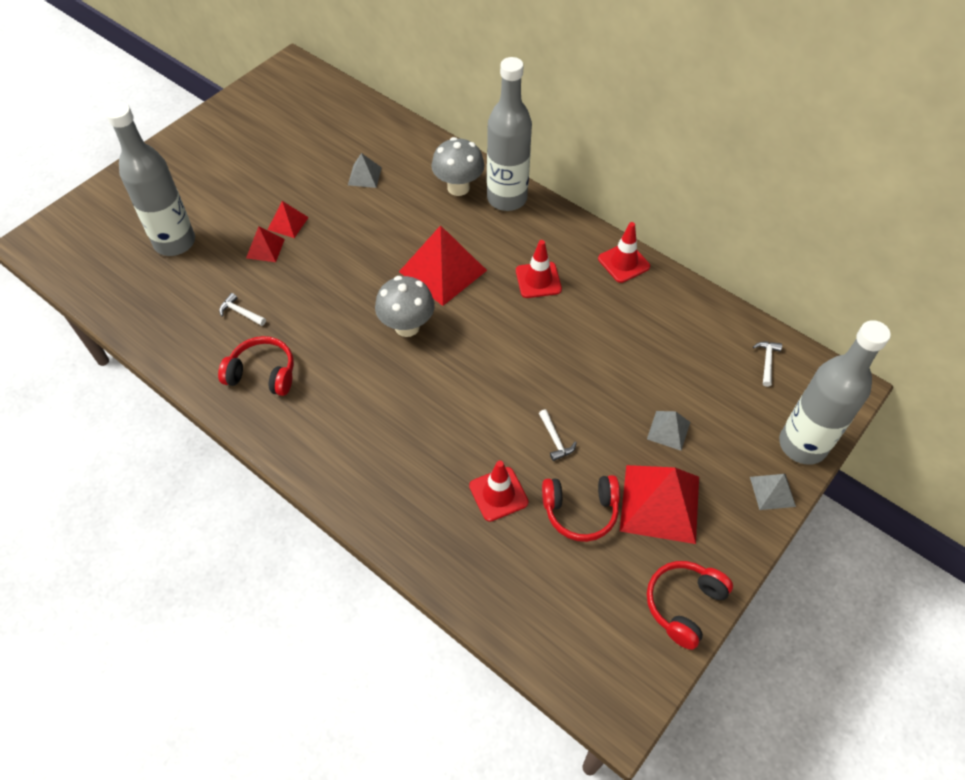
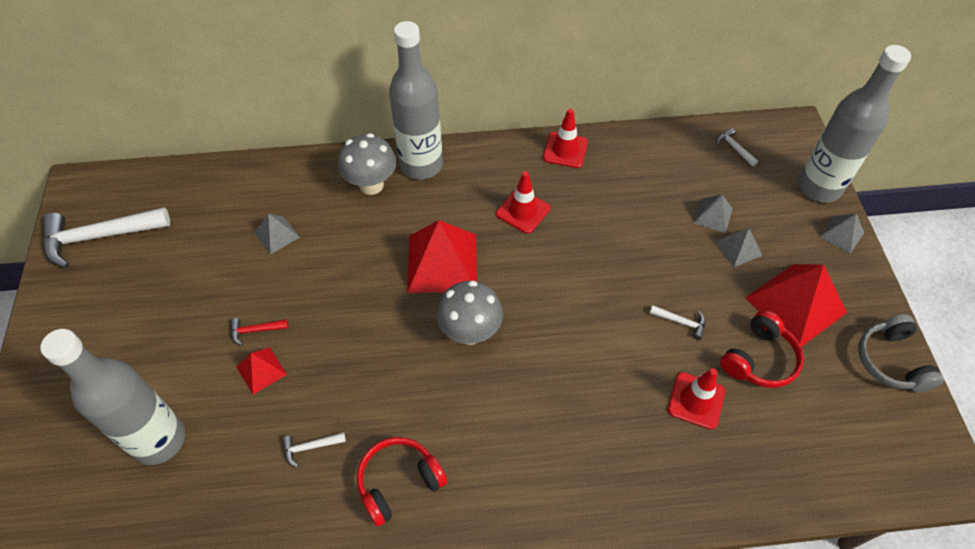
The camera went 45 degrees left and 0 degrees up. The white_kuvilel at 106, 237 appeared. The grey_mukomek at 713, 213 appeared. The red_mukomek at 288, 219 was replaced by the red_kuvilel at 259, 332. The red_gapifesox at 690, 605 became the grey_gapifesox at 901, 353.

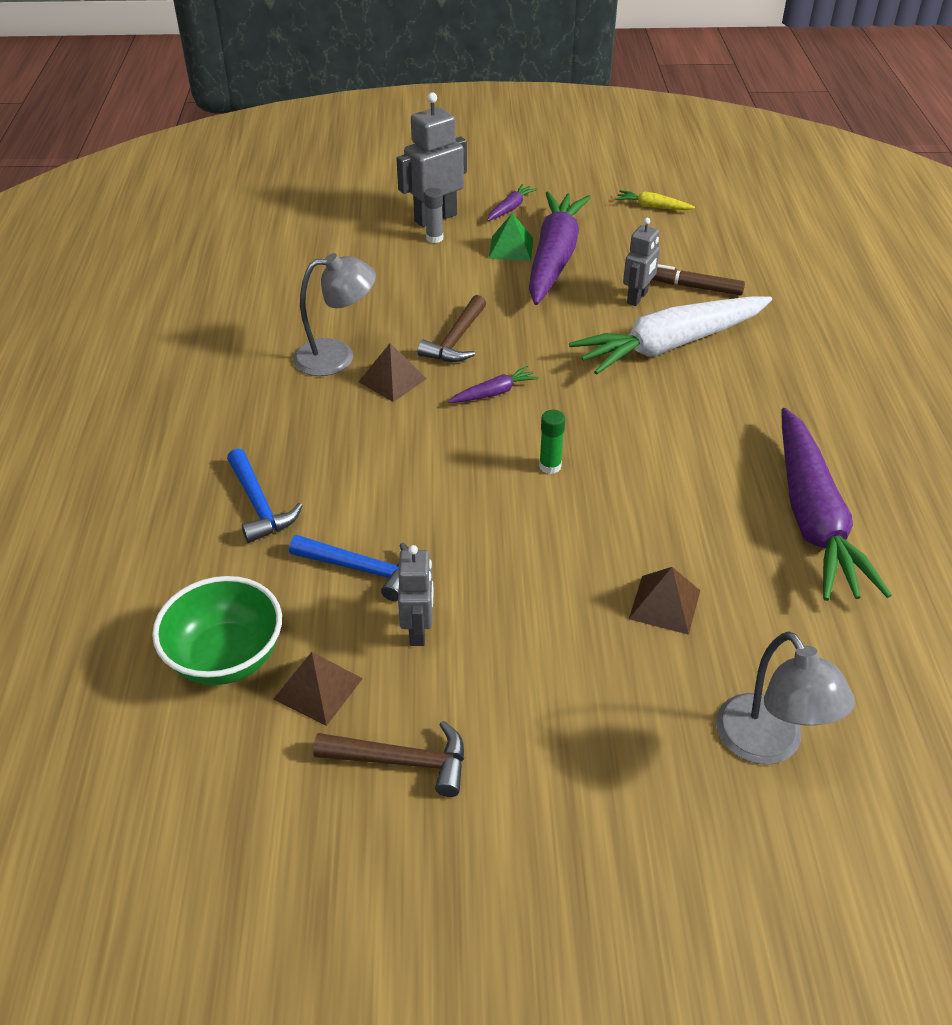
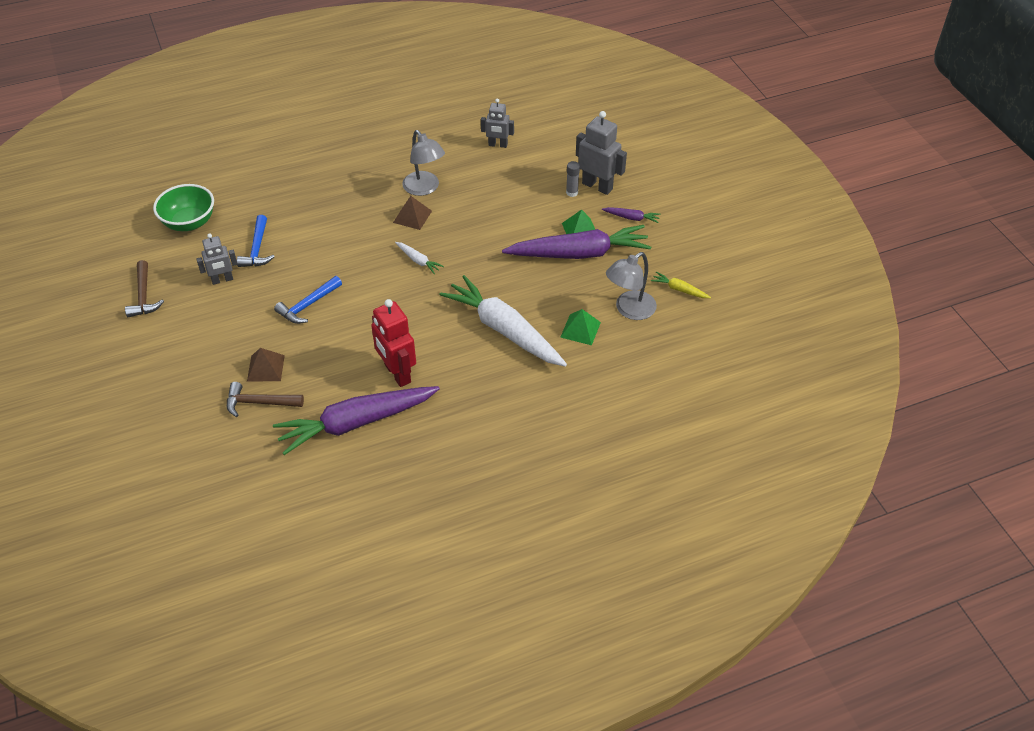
The camera went 70 degrees right and 5 degrees up. The brown_mukomek at 318, 689 disappeared. The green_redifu at 552, 442 disappeared. The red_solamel at 393, 343 appeared. The blue_kuvilel moved from 265, 495 to 308, 300. The brown_kuvilel moved from 451, 328 to 265, 399. The grey_solamel moved from 641, 262 to 497, 123. The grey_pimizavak moved from 785, 698 to 631, 286. The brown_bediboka at 698, 280 was replaced by the green_mukomek at 580, 327. The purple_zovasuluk at 493, 384 became the white_zovasuluk at 419, 258. The yellow_zovasuluk at 655, 200 turned 60 degrees counterclockwise.

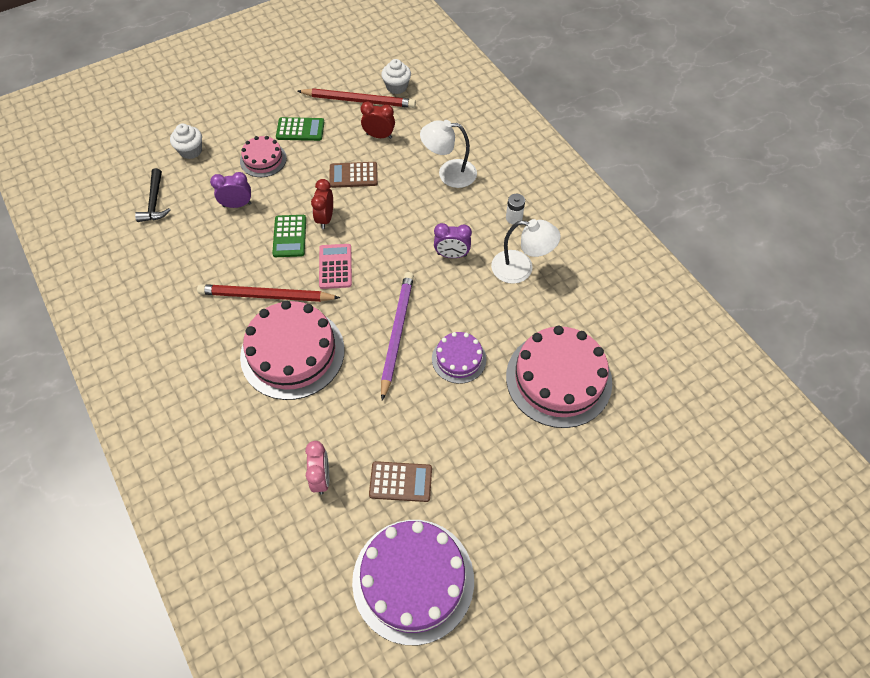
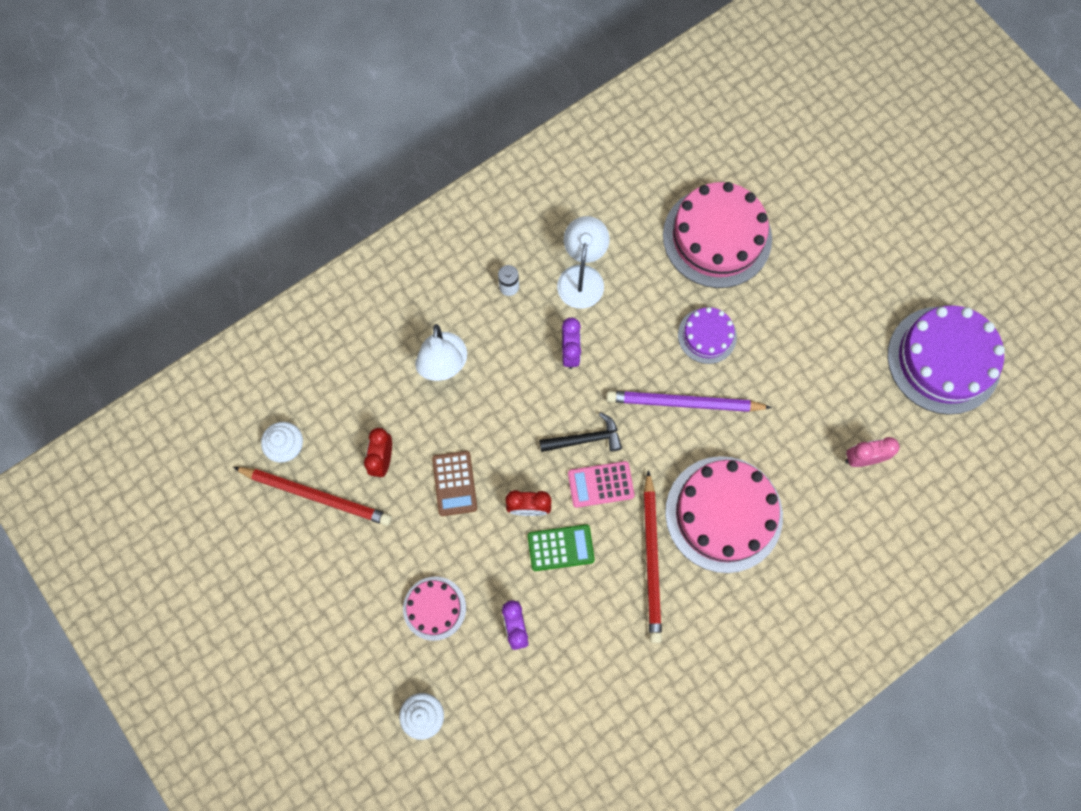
The camera went 95 degrees left and 15 degrees up. The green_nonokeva at 300, 129 disappeared. The brown_nonokeva at 400, 481 disappeared. The black_kuvilel moved from 153, 195 to 580, 432. The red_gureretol at 356, 98 turned 105 degrees clockwise.

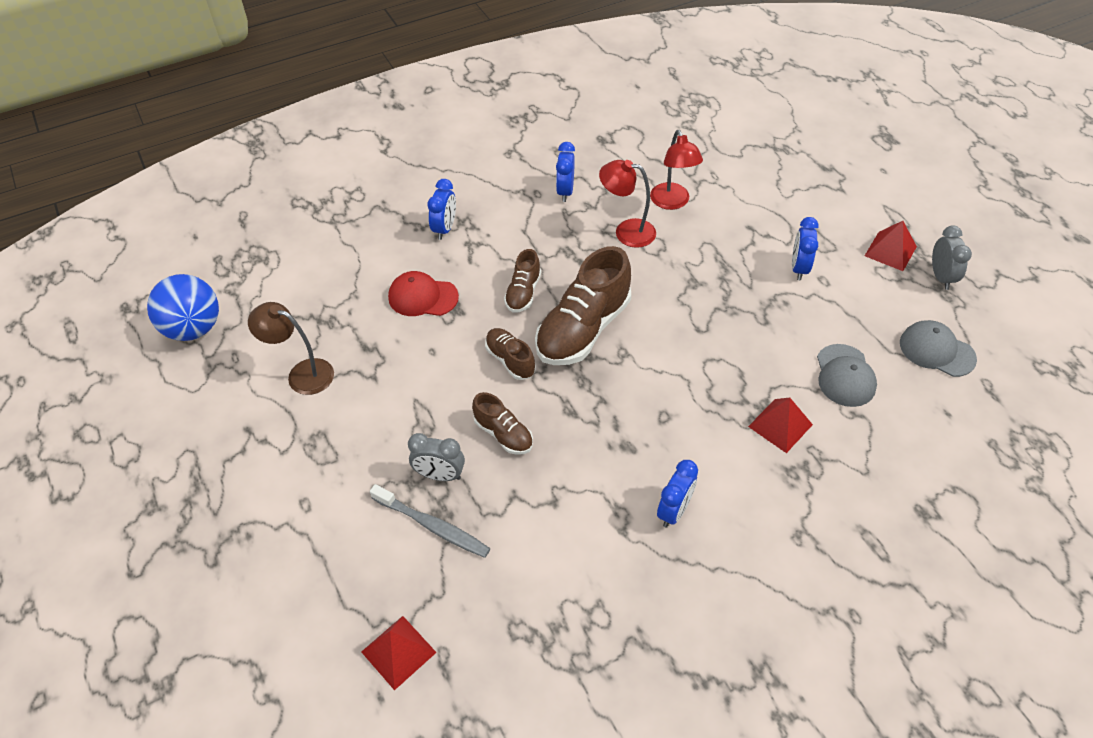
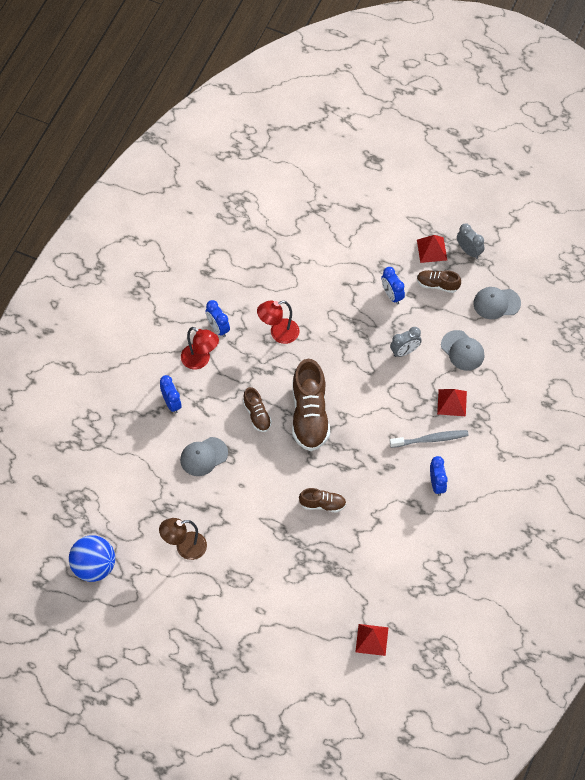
The camera went 40 degrees left and 10 degrees up. The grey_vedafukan moved from 430, 521 to 429, 439. The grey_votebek moved from 436, 457 to 406, 342. The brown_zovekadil moved from 510, 354 to 439, 281. The red_pimizavak moved from 676, 170 to 200, 348. The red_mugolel at 423, 293 became the grey_mugolel at 204, 456.

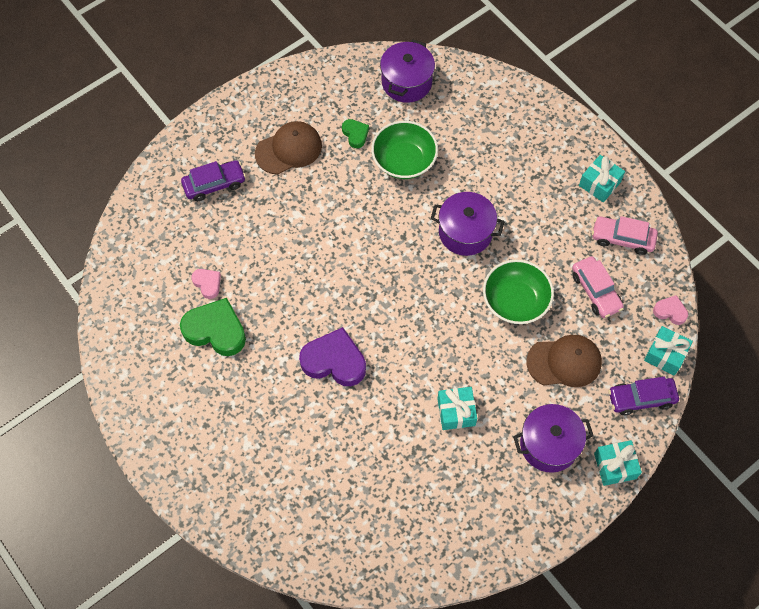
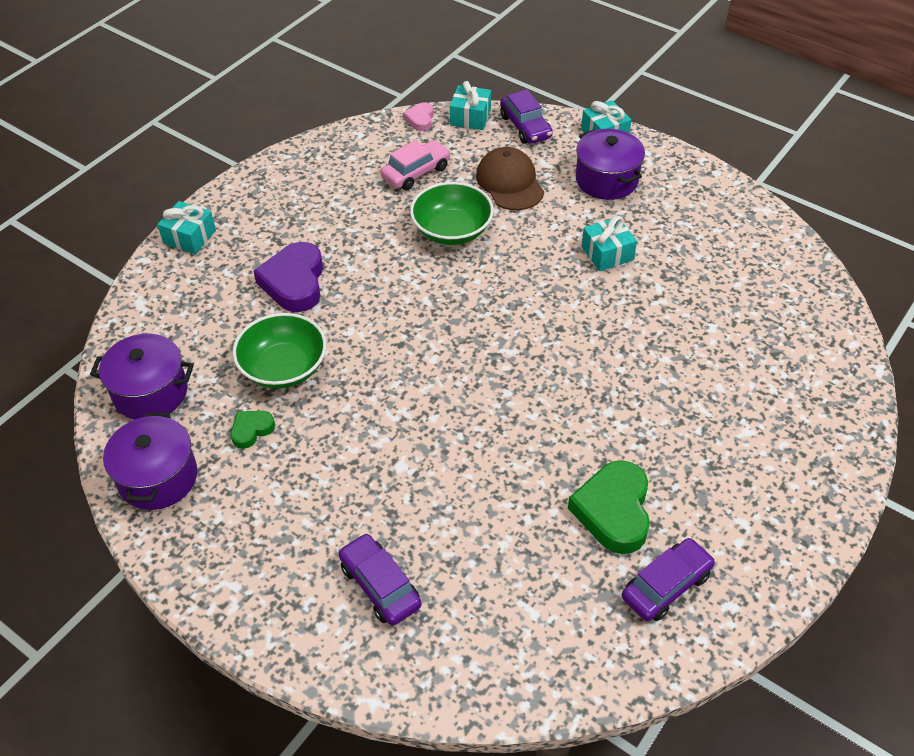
The camera went 105 degrees left and 15 degrees down. The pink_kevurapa at 206, 284 disappeared. The brown_mugolel at 288, 147 disappeared. The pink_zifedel at 625, 235 disappeared. The purple_zifedel at 668, 579 appeared. The purple_kevurapa moved from 332, 356 to 288, 277. The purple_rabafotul moved from 468, 224 to 150, 461. The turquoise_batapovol moved from 602, 178 to 186, 227.

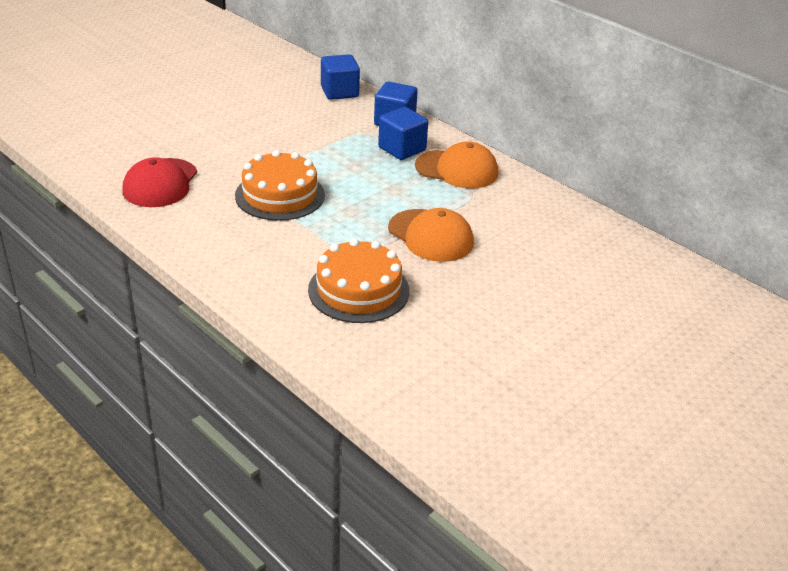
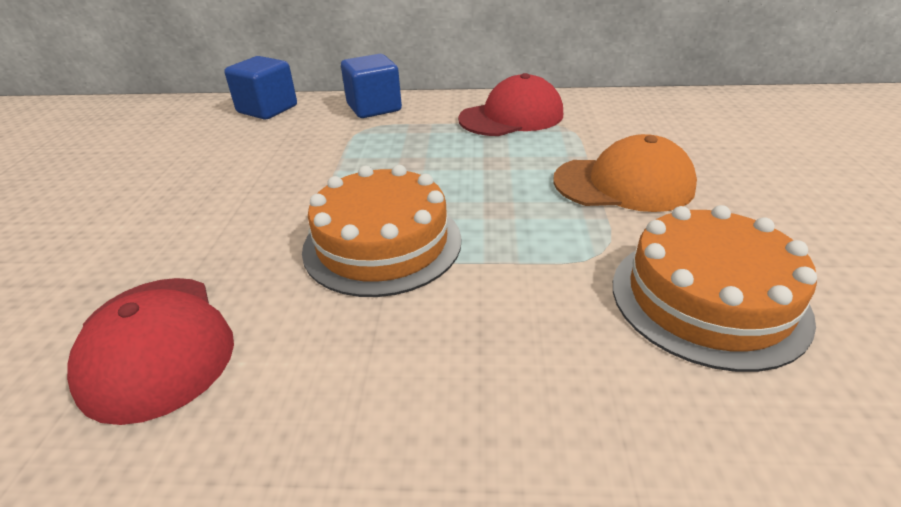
The camera went 40 degrees left and 0 degrees up. The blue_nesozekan at 403, 133 disappeared. The orange_mugolel at 456, 165 became the red_mugolel at 510, 104.

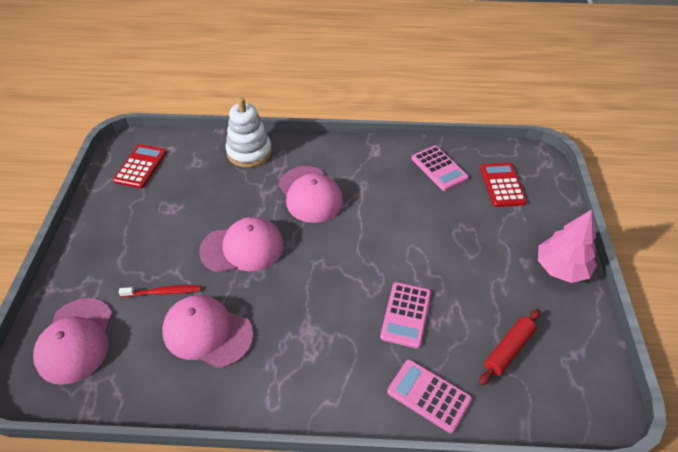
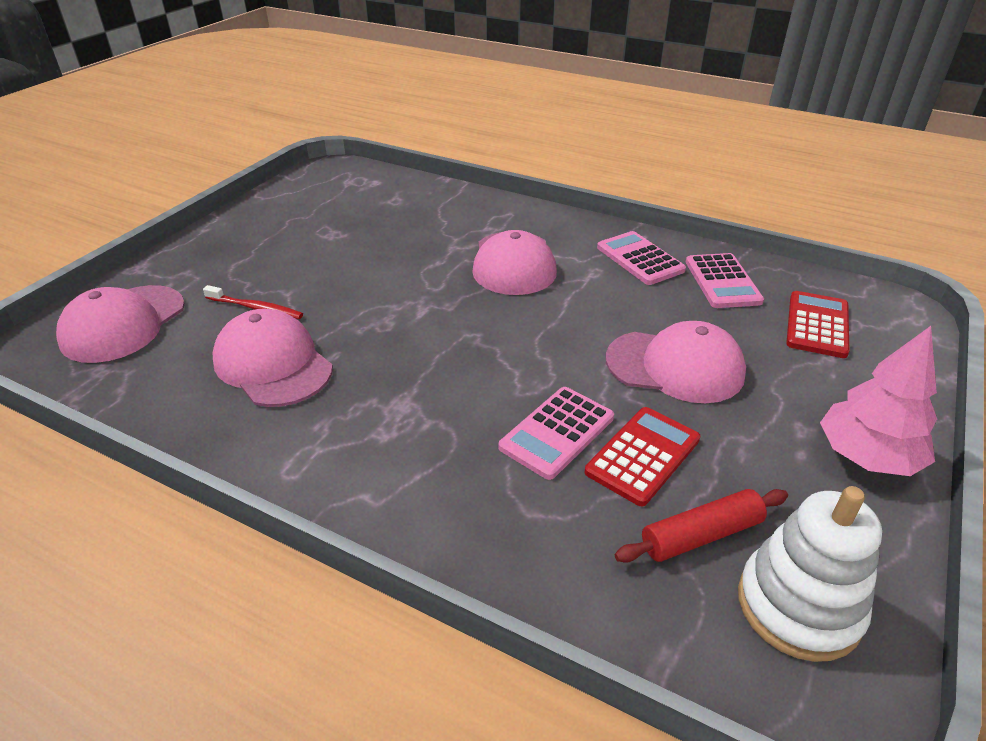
The camera went 25 degrees right and 10 degrees down. The red_nonokeva moved from 140, 166 to 642, 456. The pink_mugolel moved from 241, 245 to 676, 362. The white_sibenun moved from 249, 132 to 810, 574. The pink_nonokeva moved from 429, 396 to 641, 258.

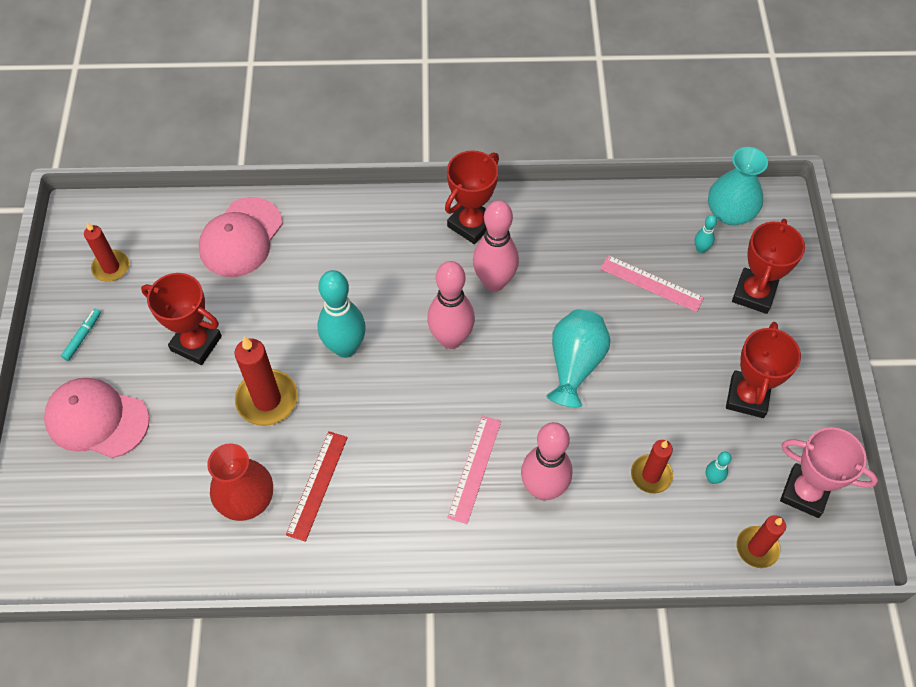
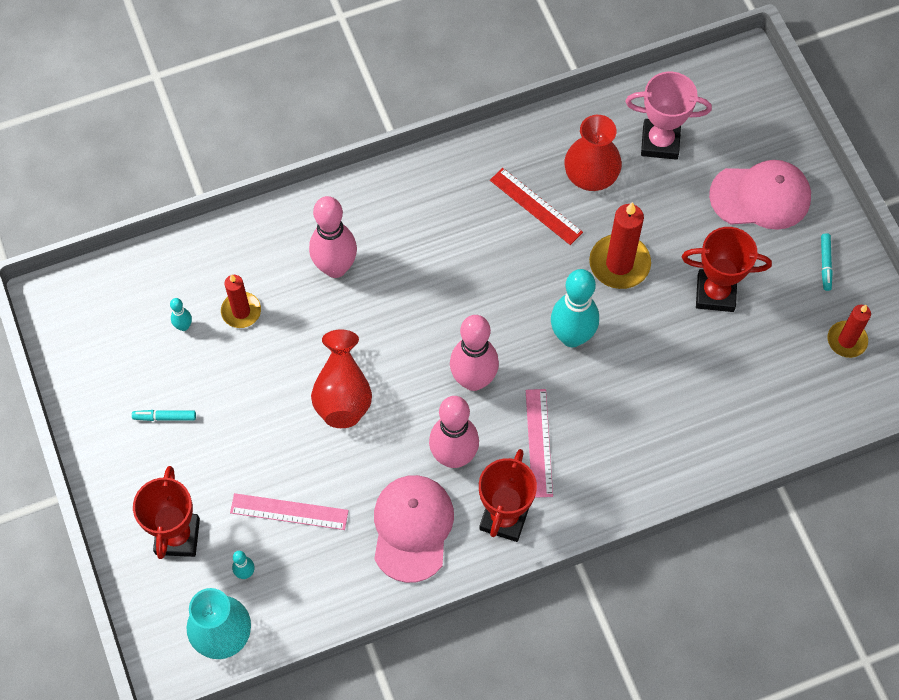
The camera went 160 degrees right and 5 degrees up. The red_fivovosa at 761, 541 disappeared. The pink_mugolel moved from 241, 237 to 414, 529. The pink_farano moved from 474, 470 to 539, 443. The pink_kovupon moved from 829, 472 to 669, 116. The red_kovupon at 763, 370 was replaced by the turquoise_bediboka at 164, 415. The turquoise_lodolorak at 578, 358 became the red_lodolorak at 341, 378. The red_farano at 317, 486 turned 45 degrees counterclockwise.

